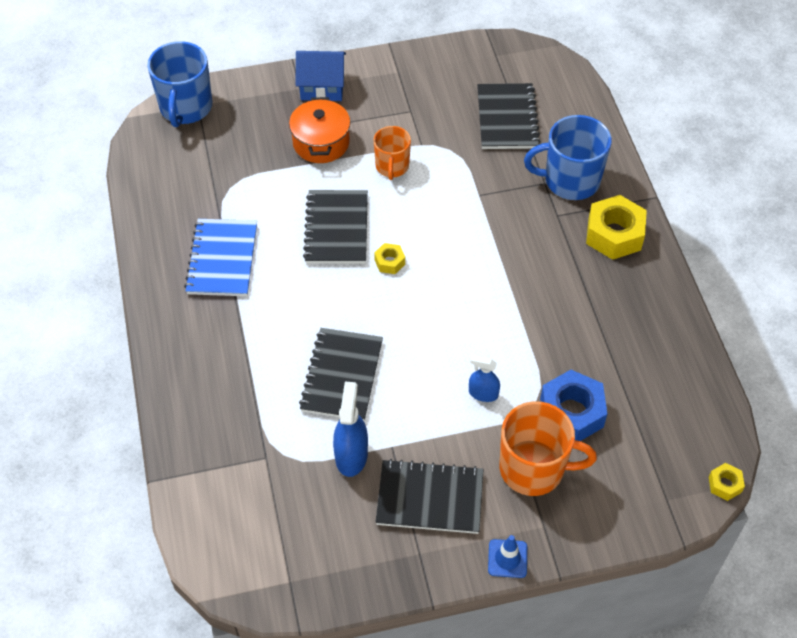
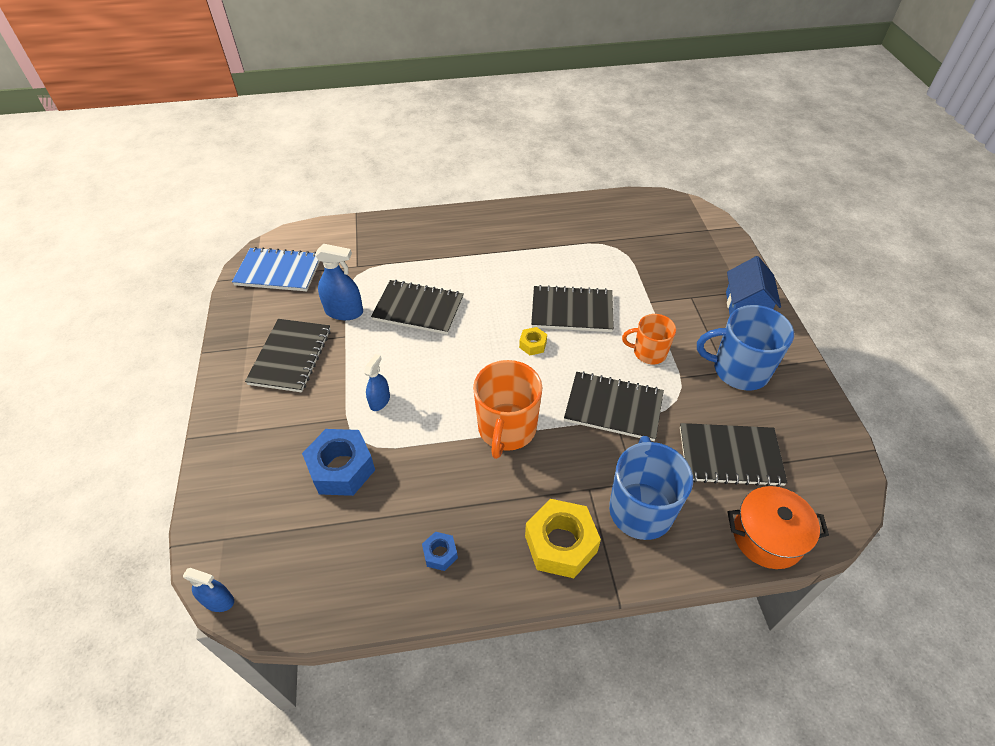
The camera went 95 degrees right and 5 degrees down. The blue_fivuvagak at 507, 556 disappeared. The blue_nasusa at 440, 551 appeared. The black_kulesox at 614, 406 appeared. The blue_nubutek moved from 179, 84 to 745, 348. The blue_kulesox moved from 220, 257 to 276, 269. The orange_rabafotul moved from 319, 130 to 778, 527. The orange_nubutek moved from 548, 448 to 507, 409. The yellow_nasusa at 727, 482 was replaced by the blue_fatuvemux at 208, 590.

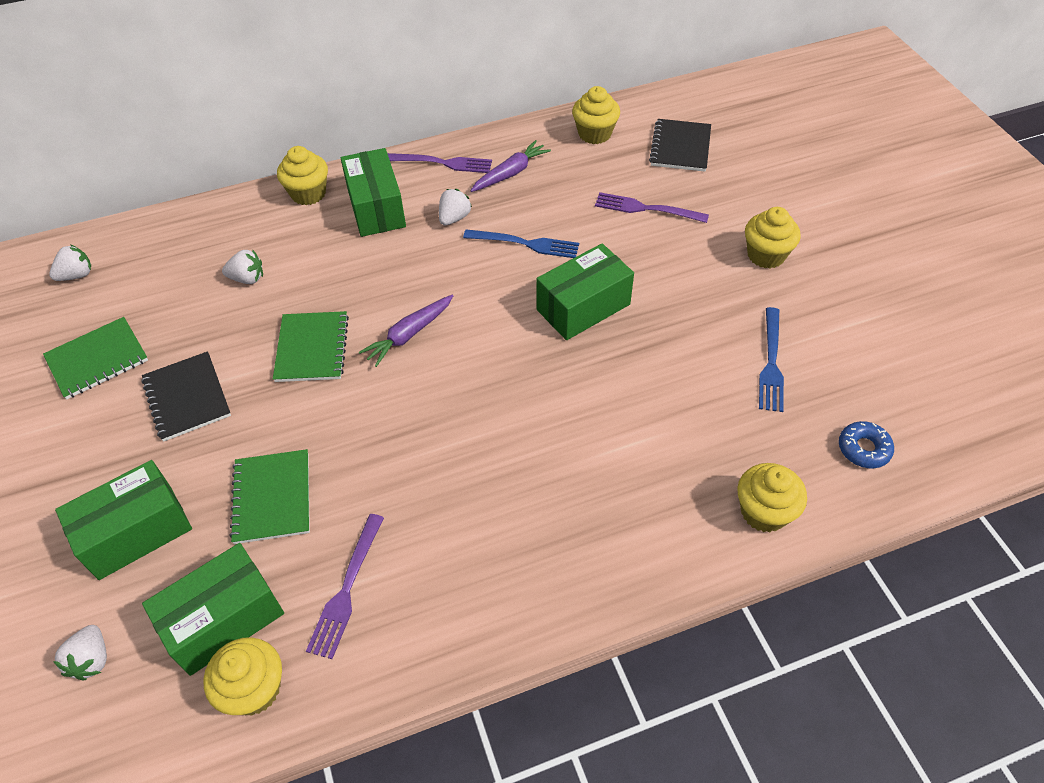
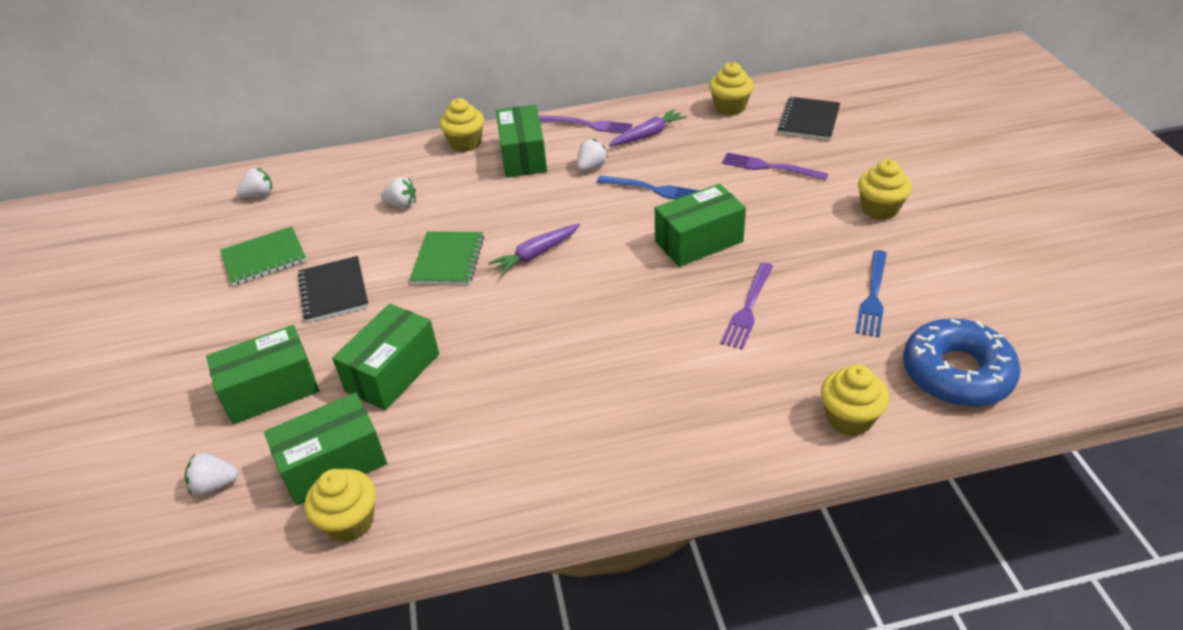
The camera went 10 degrees right and 10 degrees down. The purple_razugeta moved from 345, 586 to 747, 306. The green_kulesox at 270, 496 was replaced by the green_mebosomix at 385, 357. The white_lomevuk at 80, 653 turned 75 degrees clockwise. The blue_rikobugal at 866, 445 changed to 2.10 times the size.

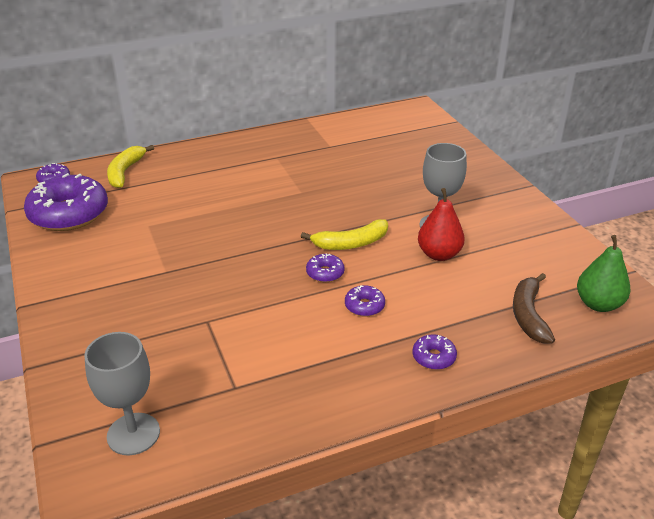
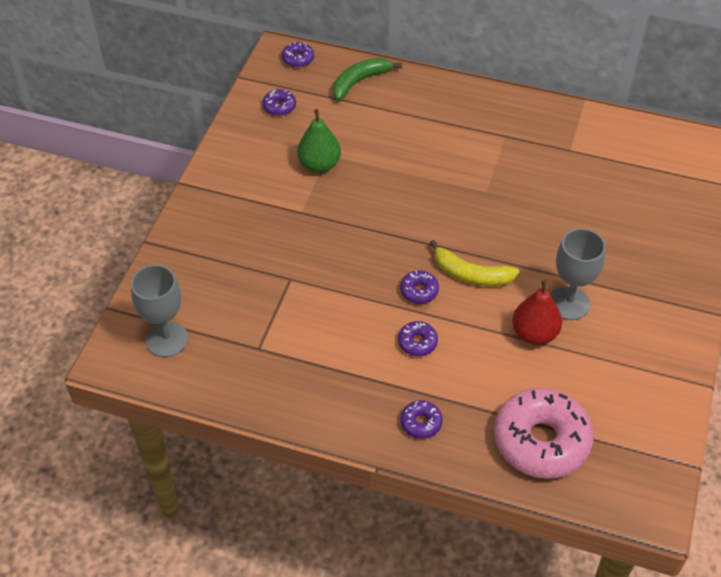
The camera went 40 degrees right and 15 degrees up. The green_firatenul moved from 604, 273 to 319, 141. The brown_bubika at 534, 308 was replaced by the pink_rikobugal at 544, 433. The yellow_bubika at 130, 166 became the green_bubika at 367, 79. The purple_rikobugal at 66, 202 changed to 0.43 times the size.

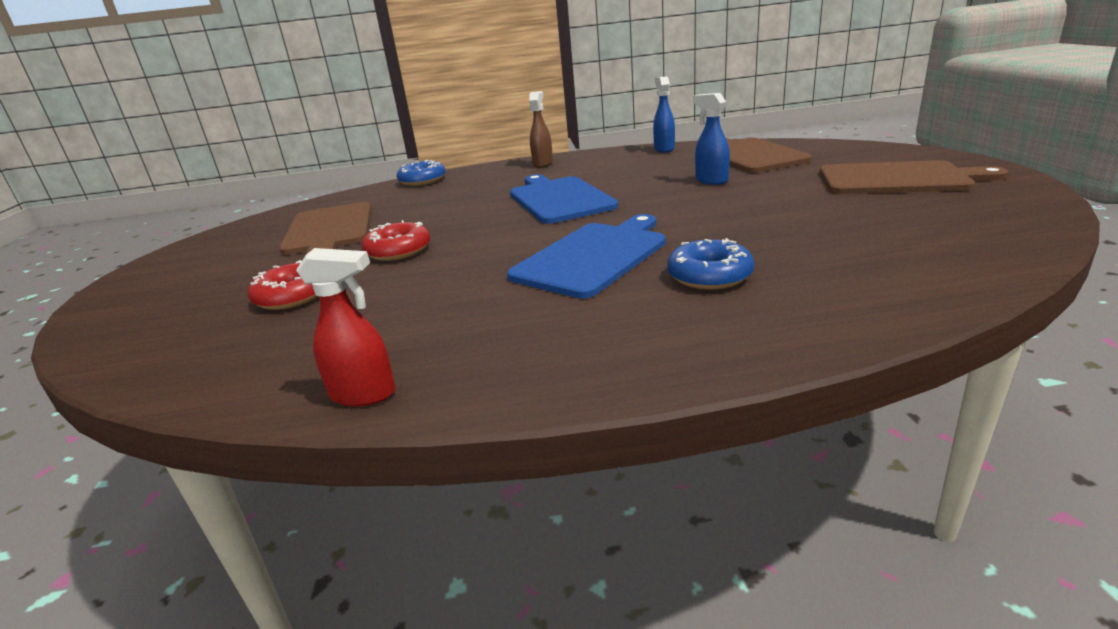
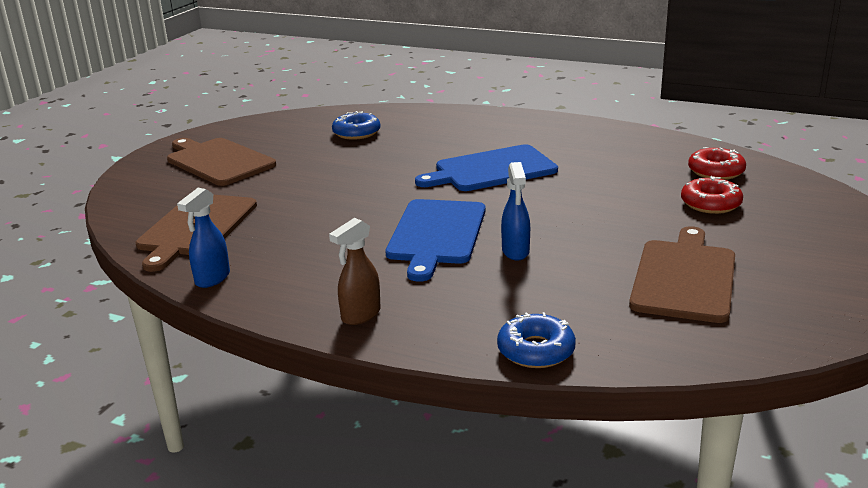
The camera went 150 degrees left and 0 degrees up. The red_fatuvemux at 346, 327 disappeared. The red_rikobugal moved from 396, 240 to 717, 163. The blue_rikobugal moved from 710, 264 to 356, 125. The blue_fatuvemux moved from 711, 139 to 515, 211.

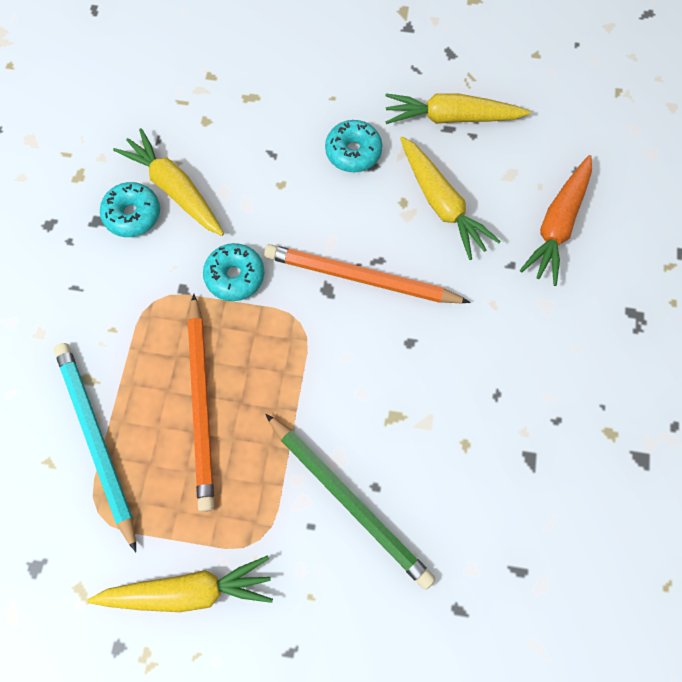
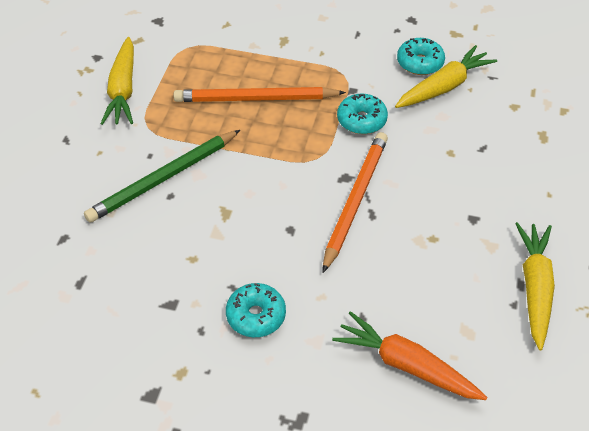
The camera went 95 degrees right and 20 degrees down. The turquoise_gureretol at 95, 447 disappeared. The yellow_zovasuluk at 450, 198 disappeared. The turquoise_rikobugal moved from 353, 146 to 256, 310.

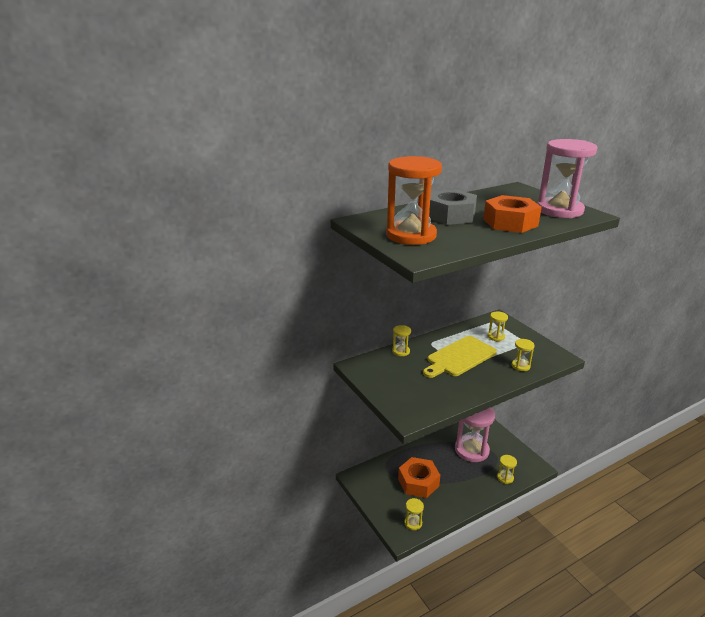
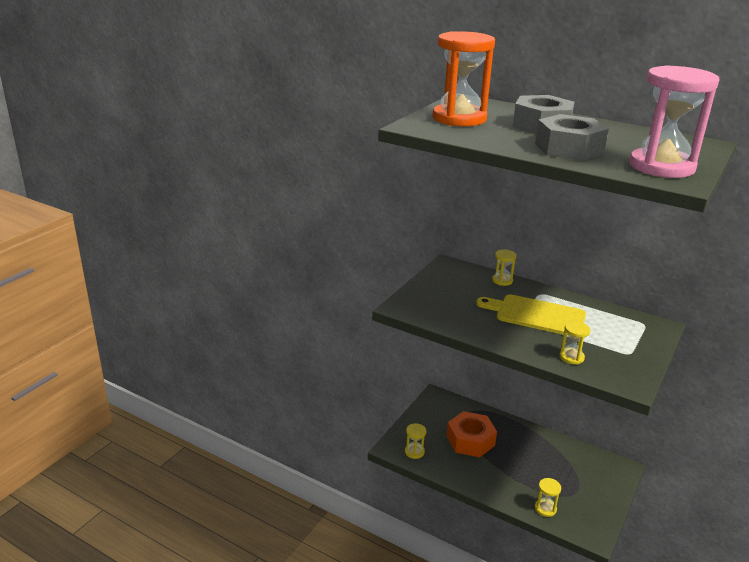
The camera went 60 degrees right and 0 degrees up. The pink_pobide at 475, 434 disappeared. The yellow_pobide at 498, 326 disappeared. The orange_nasusa at 512, 214 became the grey_nasusa at 572, 137.

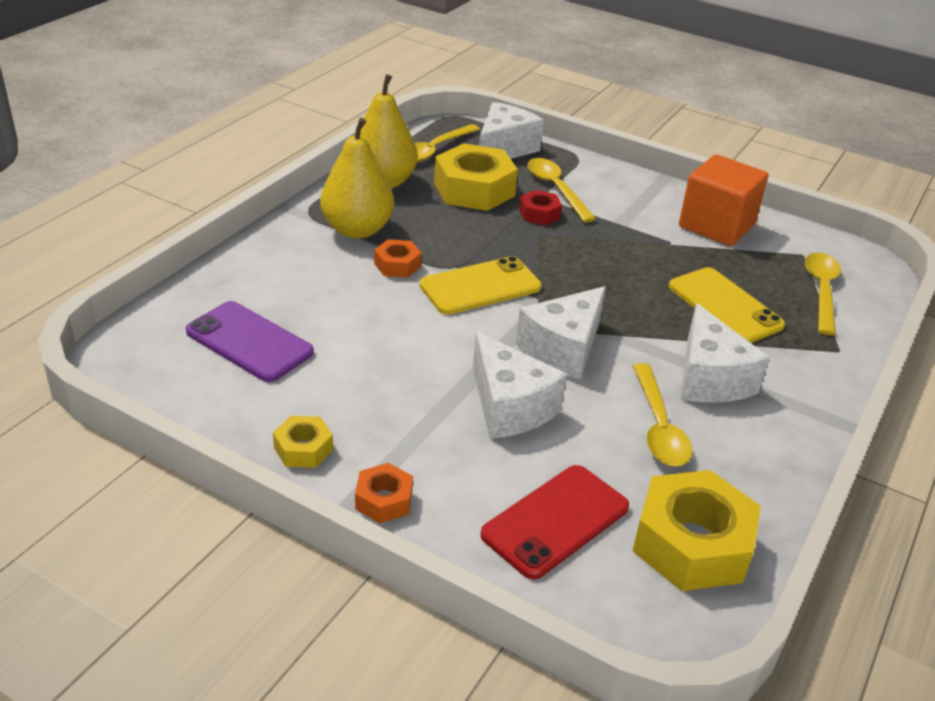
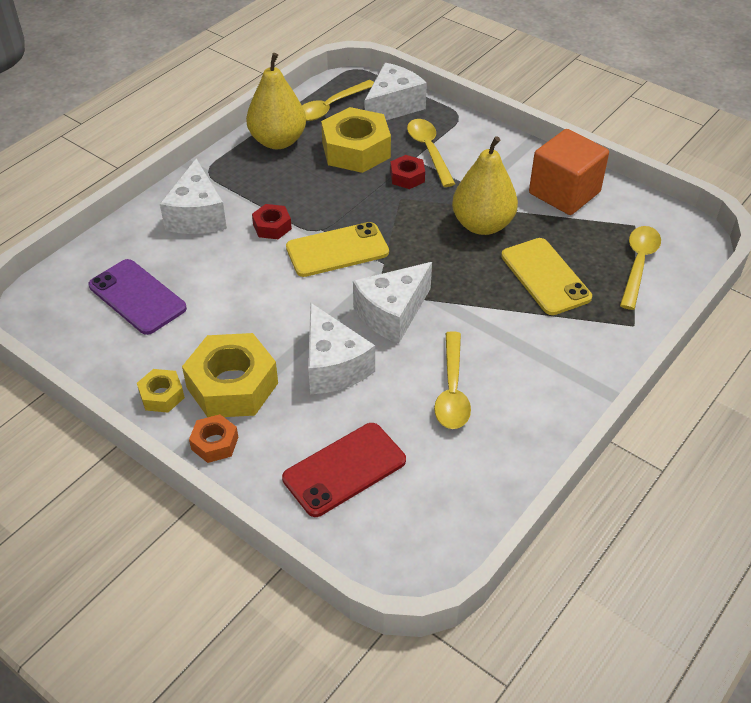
The camera went 10 degrees right and 10 degrees up. The yellow_firatenul moved from 357, 178 to 485, 185. The yellow_nasusa moved from 697, 530 to 230, 375. The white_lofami moved from 725, 353 to 193, 196. The orange_nasusa at 398, 258 became the red_nasusa at 272, 221.

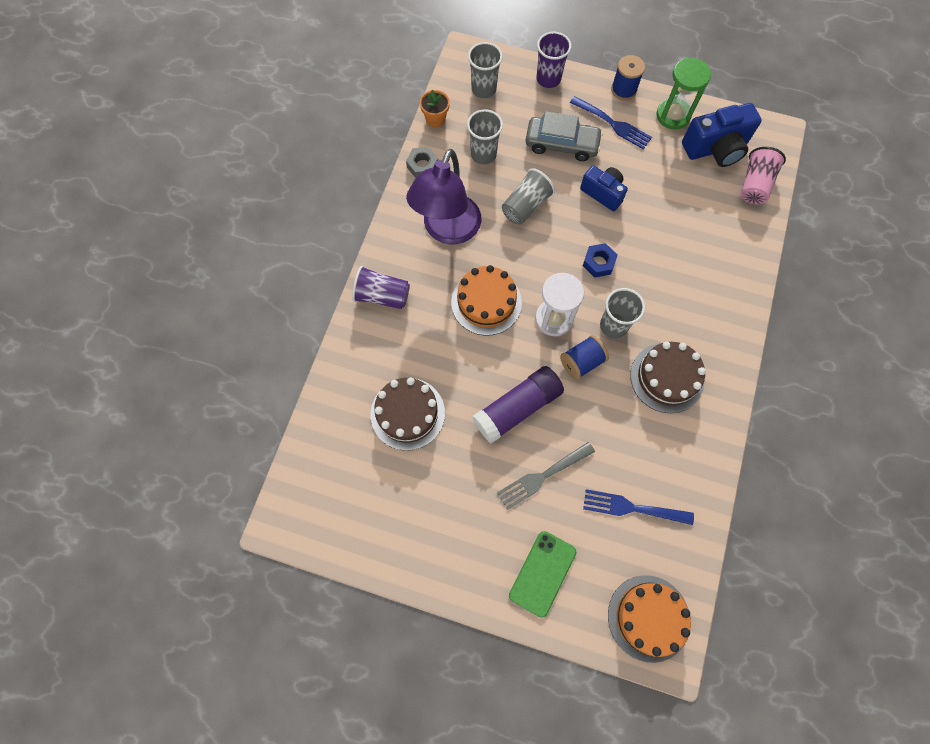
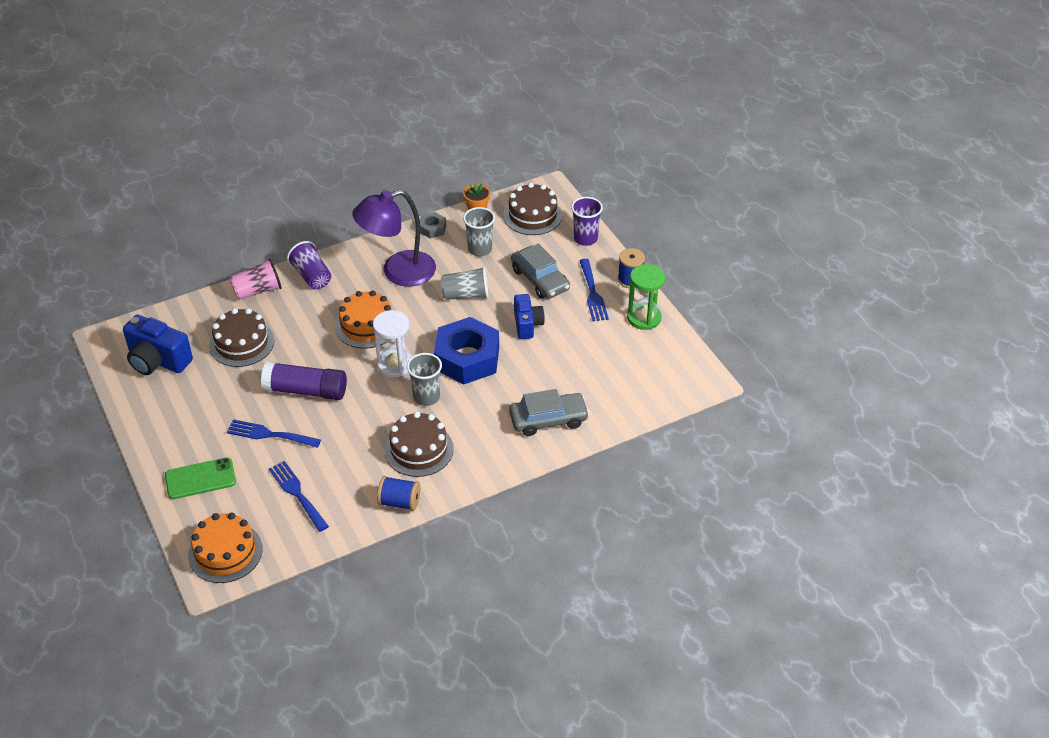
The camera went 45 degrees right and 25 degrees down. The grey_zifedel at 549, 412 appeared. The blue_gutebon moved from 584, 357 to 398, 493. The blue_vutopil moved from 722, 135 to 158, 345. The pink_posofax moved from 763, 176 to 255, 279. The grey_posofax at 485, 70 was replaced by the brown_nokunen at 532, 209. The grey_razugeta at 546, 476 became the blue_razugeta at 274, 433. The blue_nasusa at 600, 260 changed to 2.21 times the size.

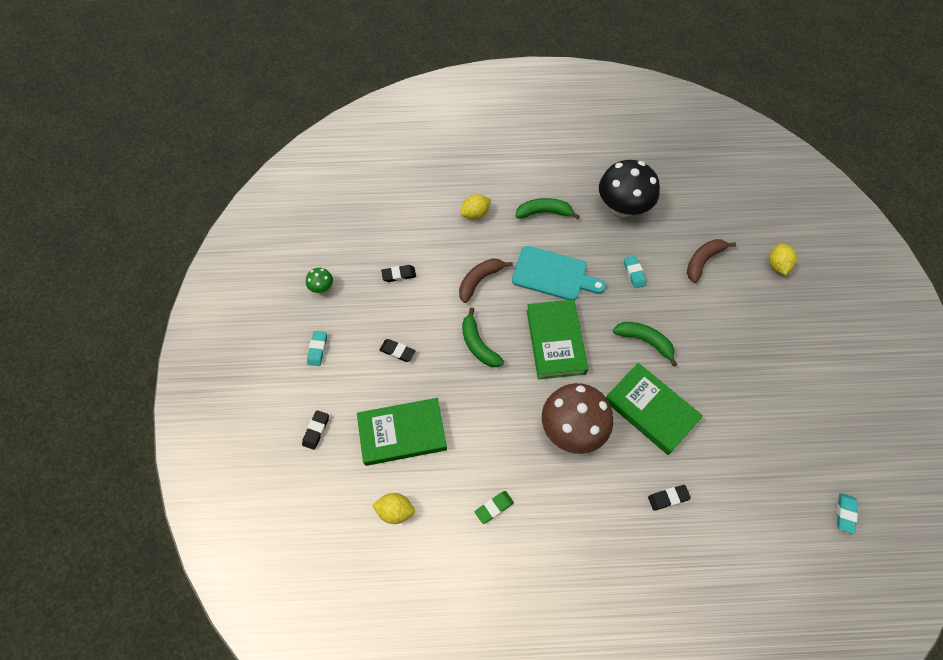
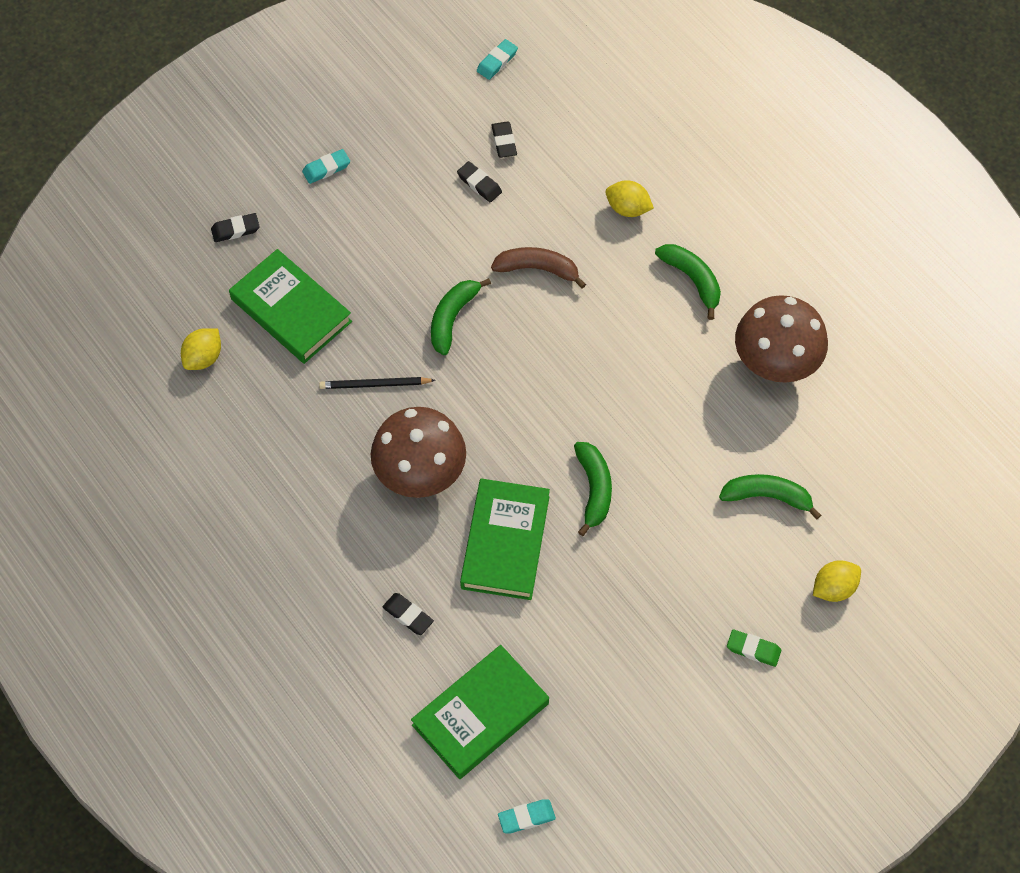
The camera went 55 degrees right and 0 degrees up. The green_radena at 319, 280 disappeared. The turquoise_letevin at 559, 273 disappeared. The black_gureretol at 377, 383 appeared. The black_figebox moved from 397, 350 to 504, 139. The green_figebox moved from 494, 507 to 754, 648. The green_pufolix moved from 557, 339 to 480, 712. The turquoise_figebox moved from 635, 272 to 497, 59. The black_radena at 629, 188 became the brown_radena at 781, 339. The brown_bubika at 711, 261 became the green_bubika at 770, 496. The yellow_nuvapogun at 393, 508 turned 60 degrees clockwise.

